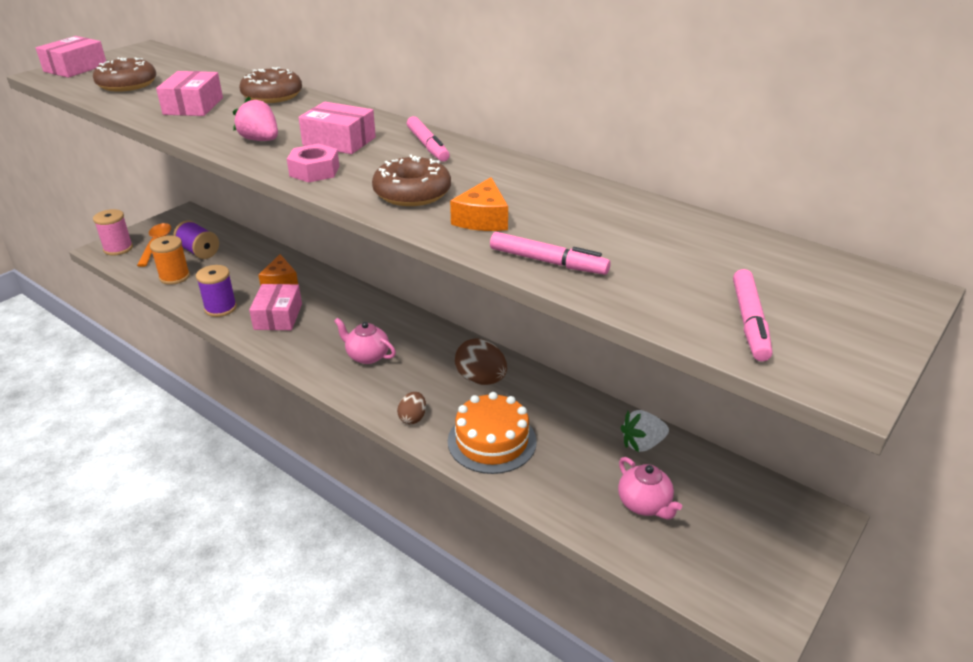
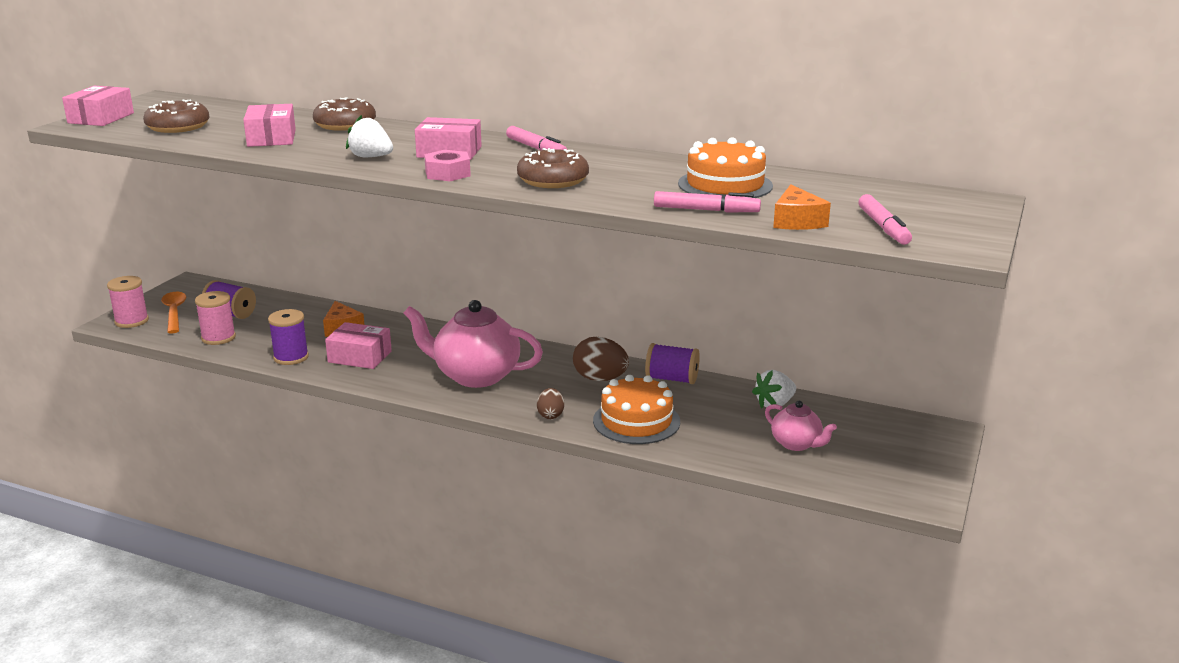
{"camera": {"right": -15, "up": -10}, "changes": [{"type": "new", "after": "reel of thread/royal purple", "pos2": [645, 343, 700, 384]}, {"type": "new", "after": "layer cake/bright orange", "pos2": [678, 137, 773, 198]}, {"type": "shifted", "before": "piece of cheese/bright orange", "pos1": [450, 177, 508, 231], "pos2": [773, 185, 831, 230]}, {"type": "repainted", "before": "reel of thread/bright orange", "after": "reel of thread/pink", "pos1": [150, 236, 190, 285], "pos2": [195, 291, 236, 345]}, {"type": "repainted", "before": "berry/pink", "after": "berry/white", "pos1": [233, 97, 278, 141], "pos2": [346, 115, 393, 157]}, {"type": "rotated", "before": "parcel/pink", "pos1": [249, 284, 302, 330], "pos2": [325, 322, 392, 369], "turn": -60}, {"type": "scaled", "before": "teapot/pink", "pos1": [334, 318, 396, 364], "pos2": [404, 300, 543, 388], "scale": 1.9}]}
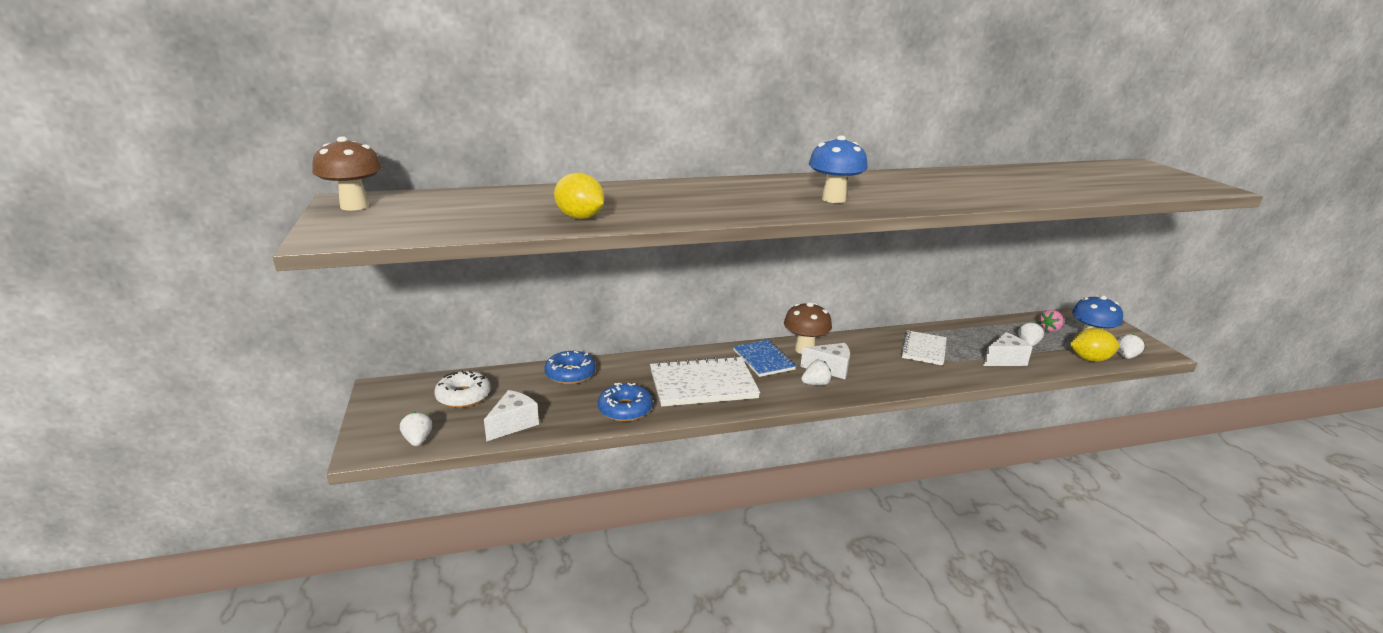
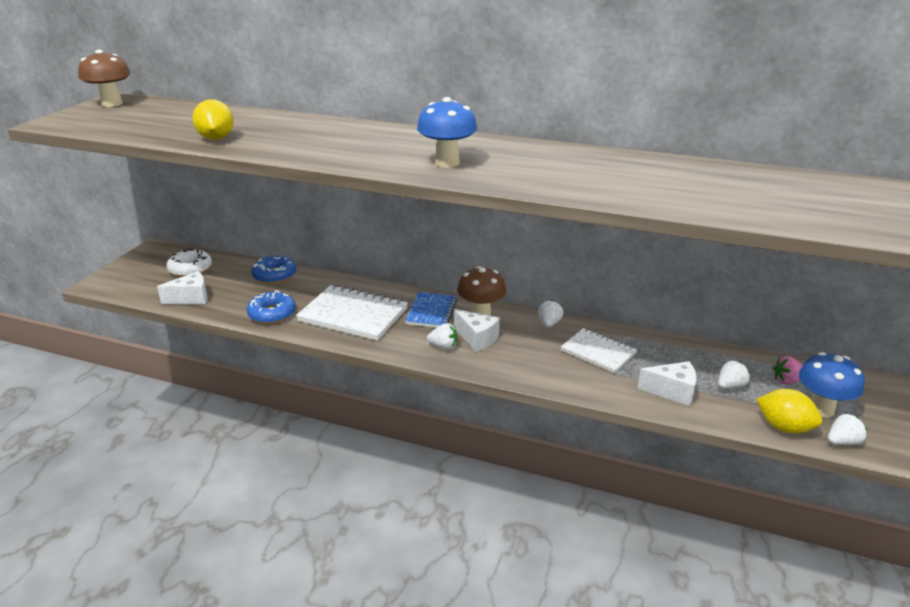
{"camera": {"right": 35, "up": 5}, "changes": [{"type": "shifted", "before": "berry/white", "pos1": [400, 412, 432, 446], "pos2": [538, 300, 563, 328]}, {"type": "rotated", "before": "notepad/white", "pos1": [901, 330, 947, 366], "pos2": [561, 328, 637, 373], "turn": 75}]}
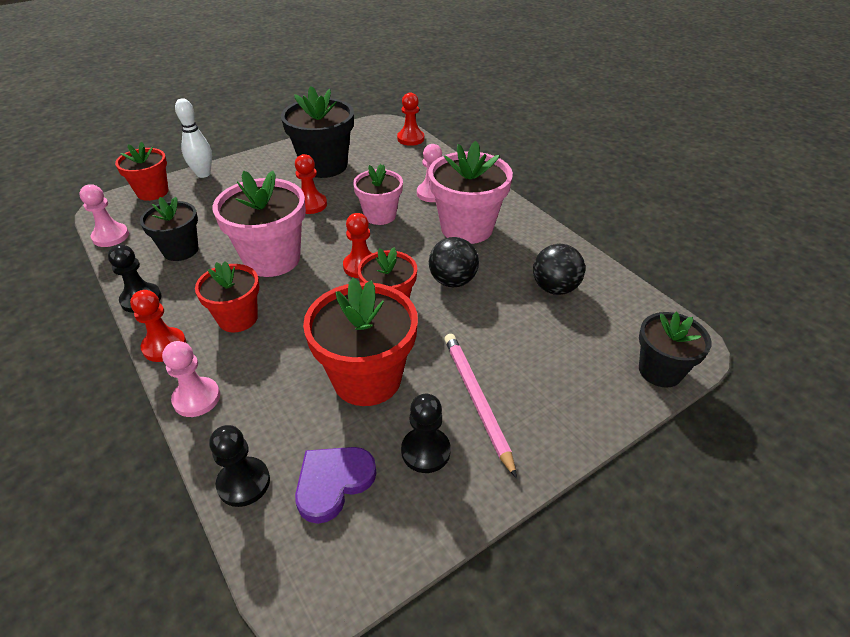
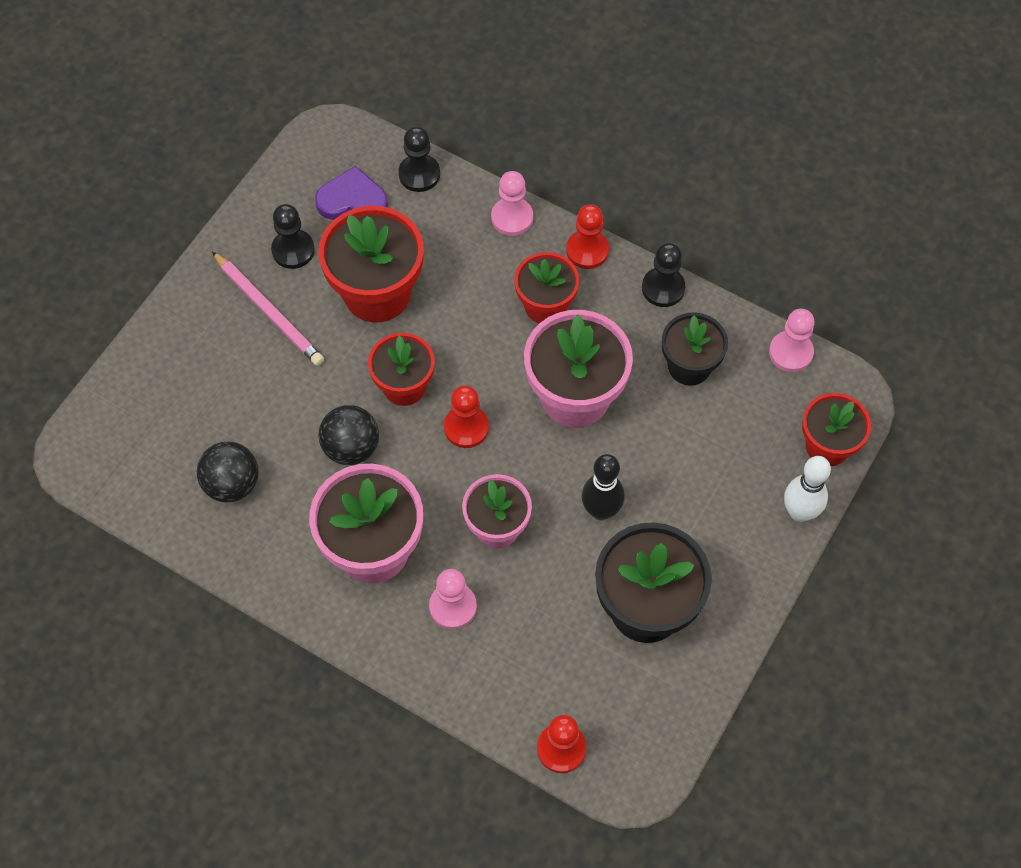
{"camera": {"right": 155, "up": 20}, "changes": [{"type": "gone", "before": "plant pot/black", "pos1": [639, 312, 712, 387]}, {"type": "swapped", "before": "pawn/crimson", "after": "tenpin/black", "pos1": [295, 154, 327, 214], "pos2": [582, 454, 625, 520]}, {"type": "rotated", "before": "love heart/royal purple", "pos1": [295, 447, 376, 524], "pos2": [315, 166, 388, 220], "turn": -105}]}
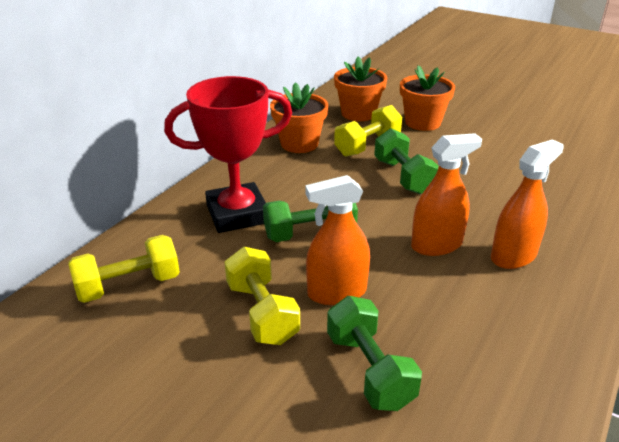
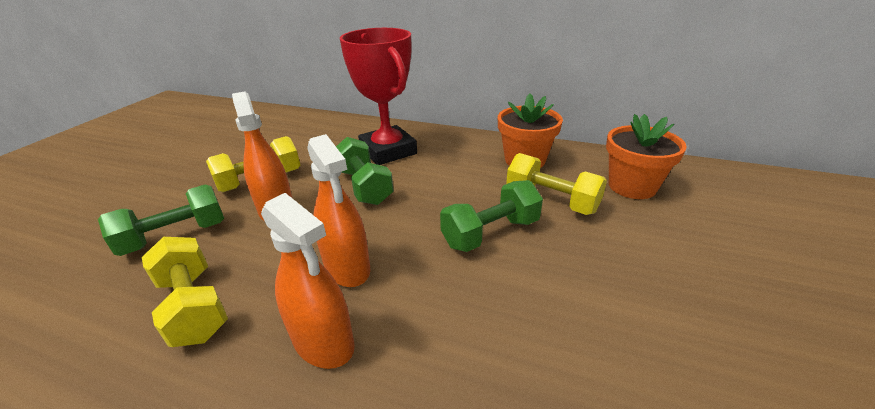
{"camera": {"right": 80, "up": 0}, "changes": [{"type": "gone", "before": "plant pot/bright orange", "pos1": [400, 65, 455, 131]}, {"type": "shifted", "before": "hand weight/yellow", "pos1": [68, 235, 180, 303], "pos2": [142, 237, 228, 347]}]}
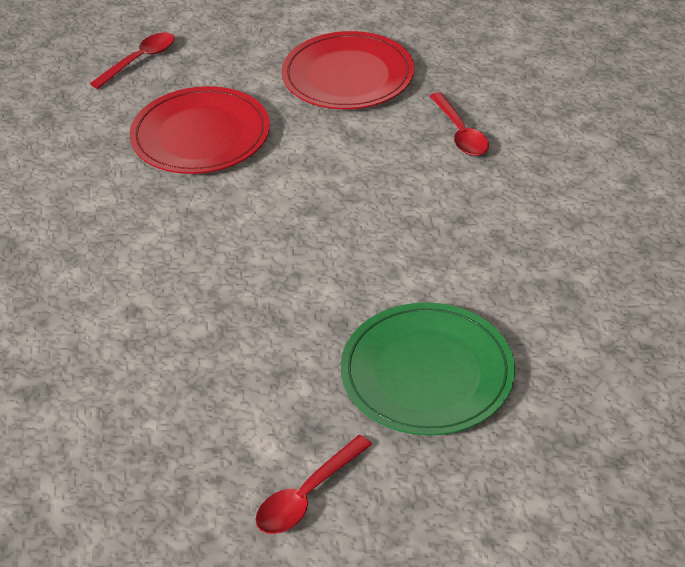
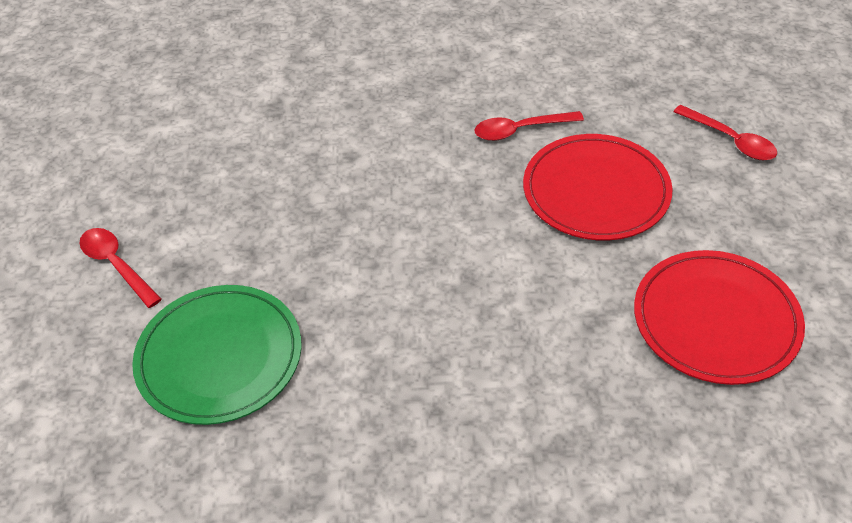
{"camera": {"right": 95, "up": 5}, "changes": [{"type": "shifted", "before": "spoon/crimson", "pos1": [430, 92, 489, 156], "pos2": [474, 111, 584, 141]}]}
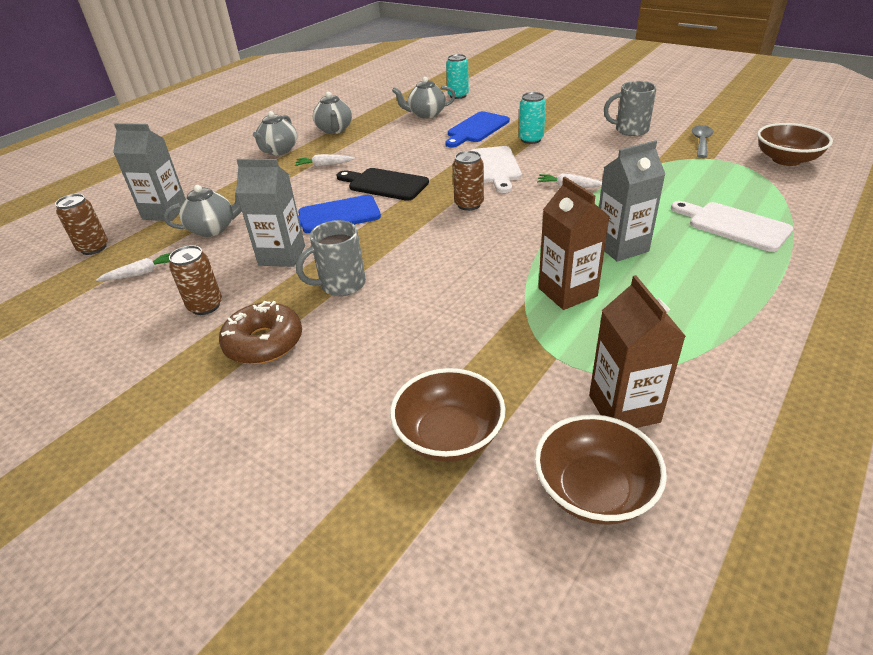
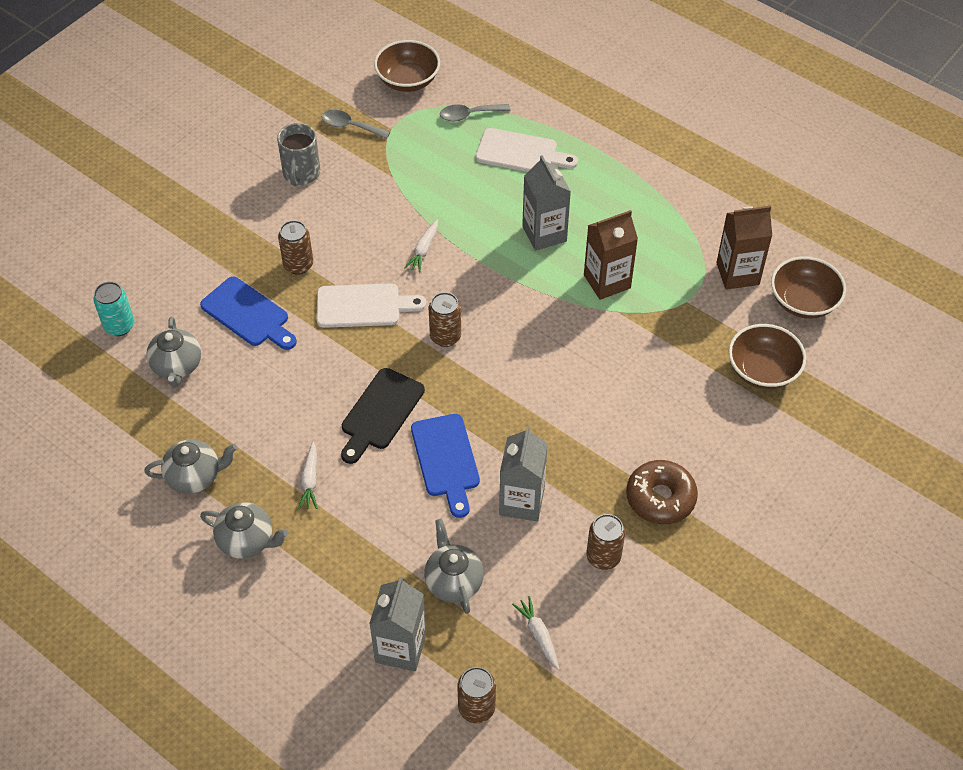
{"camera": {"right": -90, "up": 15}, "changes": [{"type": "gone", "before": "mug/grey", "pos1": [296, 220, 366, 296]}, {"type": "new", "after": "spoon/grey", "pos2": [440, 104, 511, 122]}, {"type": "repainted", "before": "can/teal", "after": "can/russet", "pos1": [519, 92, 546, 144], "pos2": [278, 220, 313, 275]}, {"type": "rotated", "before": "chopping board/white", "pos1": [671, 201, 794, 252], "pos2": [475, 128, 578, 172], "turn": -120}]}
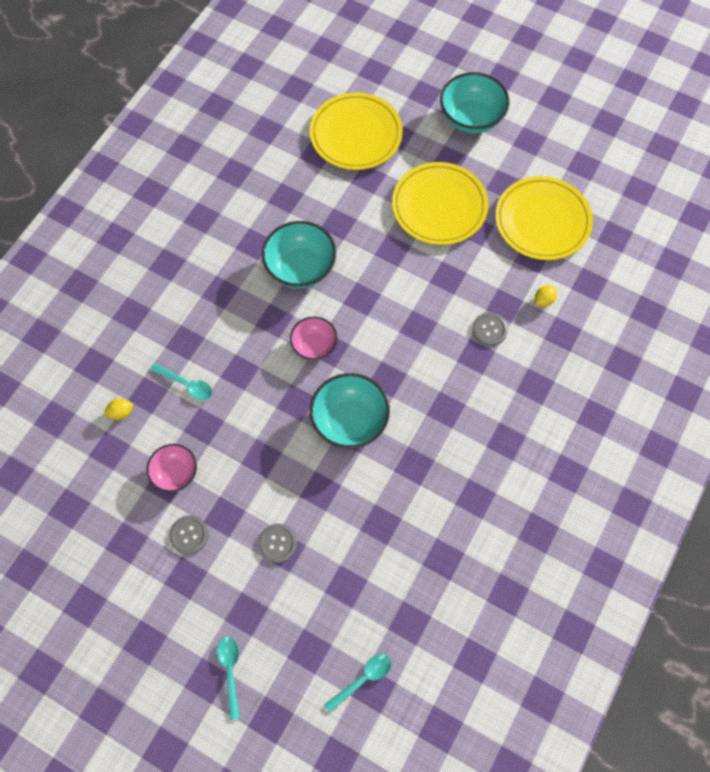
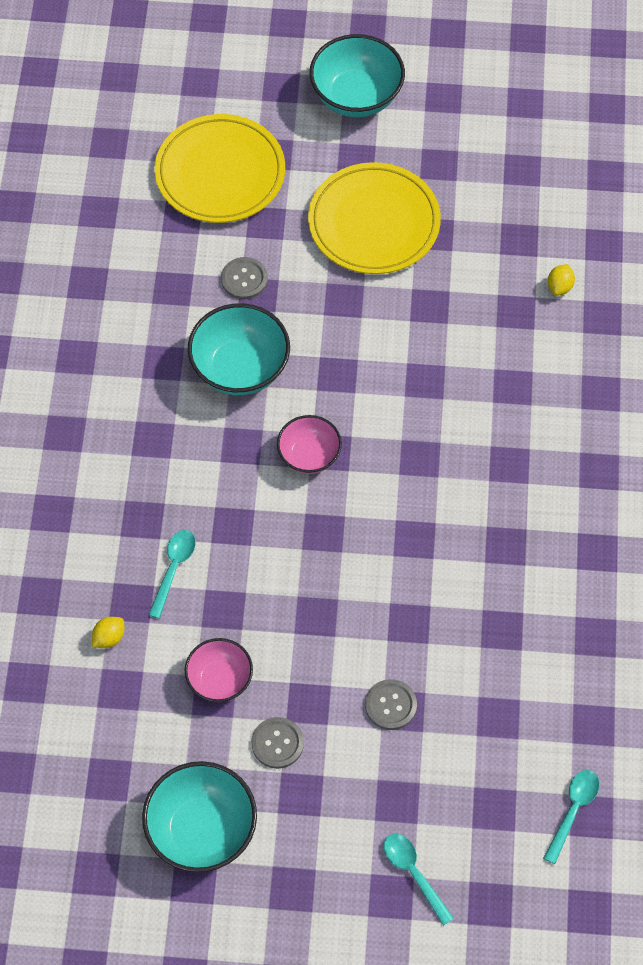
{"camera": {"right": -25, "up": -5}, "changes": [{"type": "gone", "before": "dinner plate/yellow", "pos1": [495, 176, 593, 260]}, {"type": "shifted", "before": "serving bowl/teal", "pos1": [310, 373, 390, 448], "pos2": [142, 761, 257, 872]}, {"type": "shifted", "before": "shirt button/grey", "pos1": [472, 312, 508, 346], "pos2": [221, 257, 268, 299]}, {"type": "rotated", "before": "spoon/teal", "pos1": [150, 363, 212, 400], "pos2": [148, 530, 195, 619], "turn": -75}]}
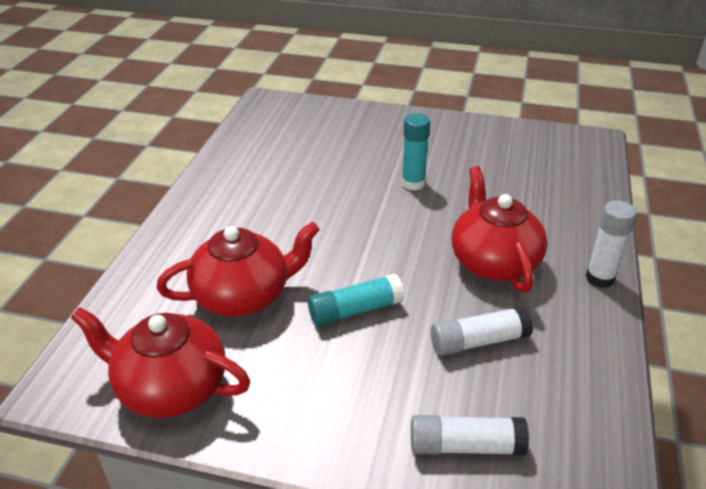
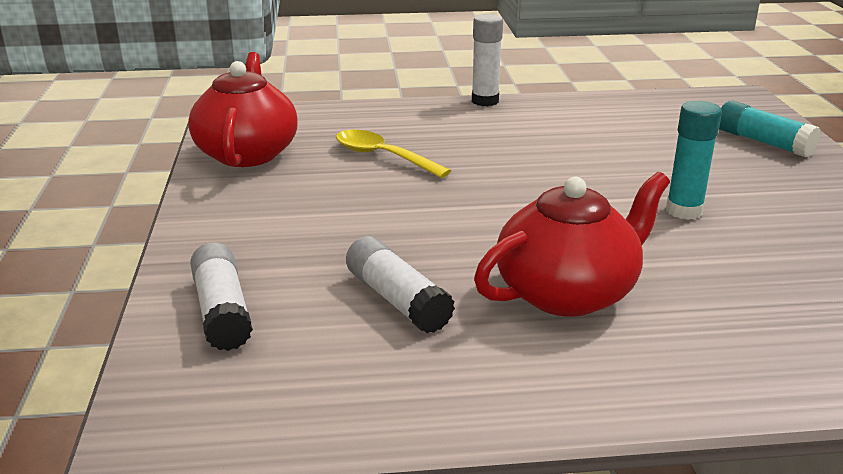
{"camera": {"right": 70, "up": -10}, "changes": [{"type": "shifted", "before": "glue/teal", "pos1": [308, 274, 404, 326], "pos2": [719, 100, 821, 157]}, {"type": "shifted", "before": "glue/white", "pos1": [585, 201, 637, 288], "pos2": [472, 14, 503, 106]}, {"type": "swapped", "before": "teapot/crimson", "after": "spoon/yellow", "pos1": [157, 222, 320, 317], "pos2": [336, 130, 451, 178]}]}
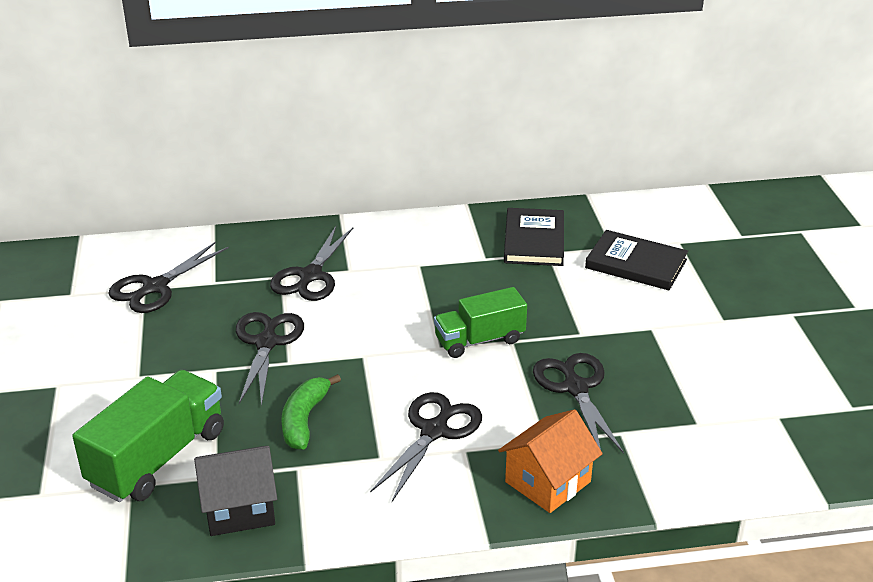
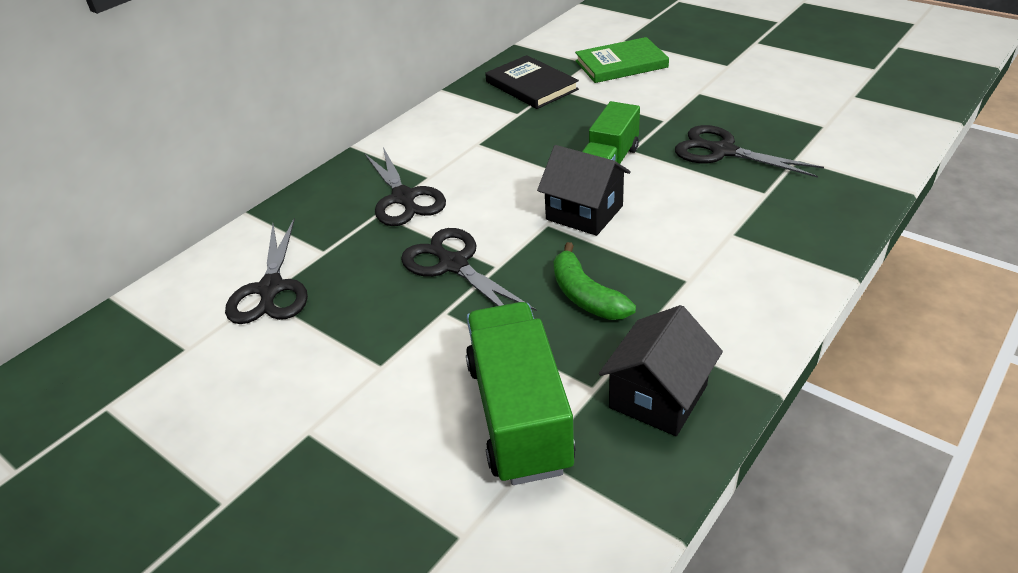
{"camera": {"right": -40, "up": 5}, "changes": [{"type": "gone", "before": "scissors/black", "pos1": [370, 392, 482, 502]}, {"type": "gone", "before": "toy house/bright orange", "pos1": [498, 409, 603, 513]}, {"type": "new", "after": "toy house/black", "pos2": [537, 145, 631, 236]}, {"type": "repainted", "before": "book/black", "after": "book/leaf-green", "pos1": [585, 230, 688, 290], "pos2": [575, 37, 669, 83]}]}
